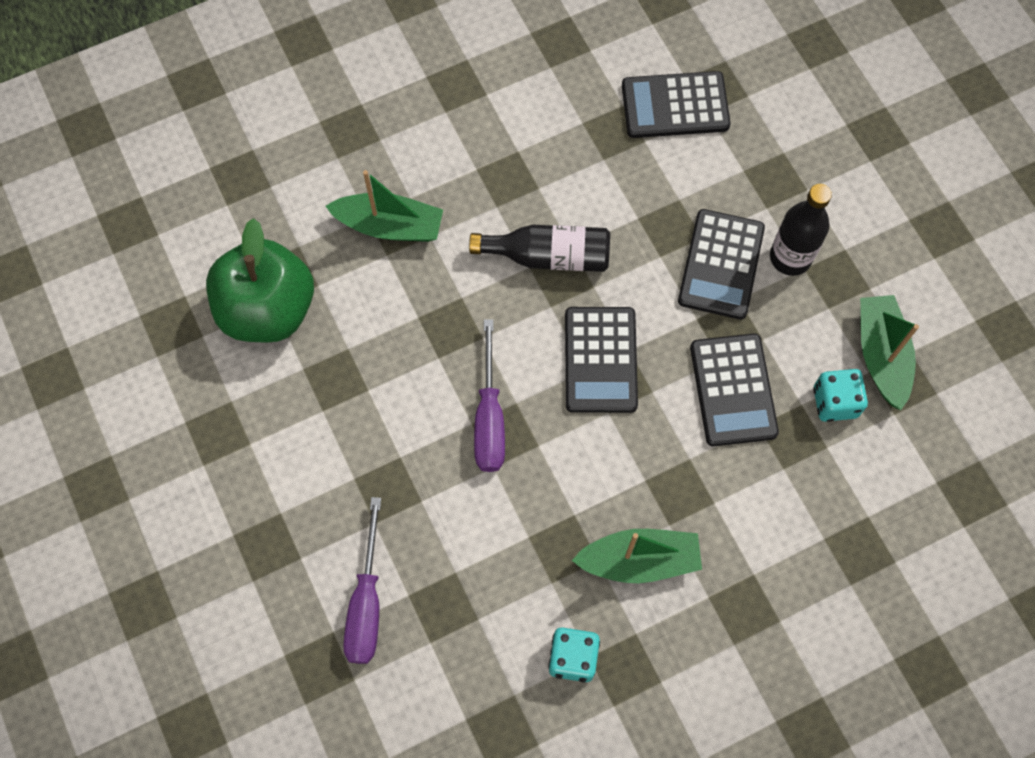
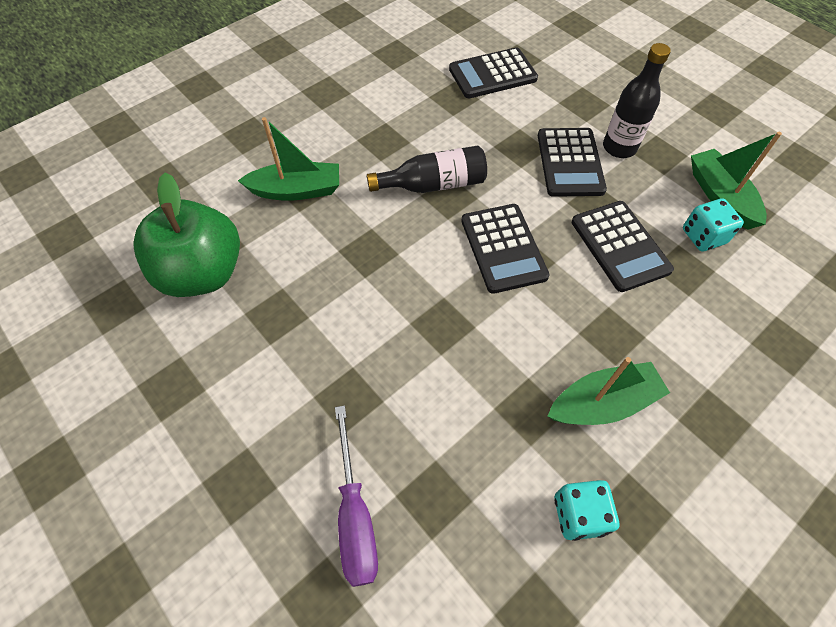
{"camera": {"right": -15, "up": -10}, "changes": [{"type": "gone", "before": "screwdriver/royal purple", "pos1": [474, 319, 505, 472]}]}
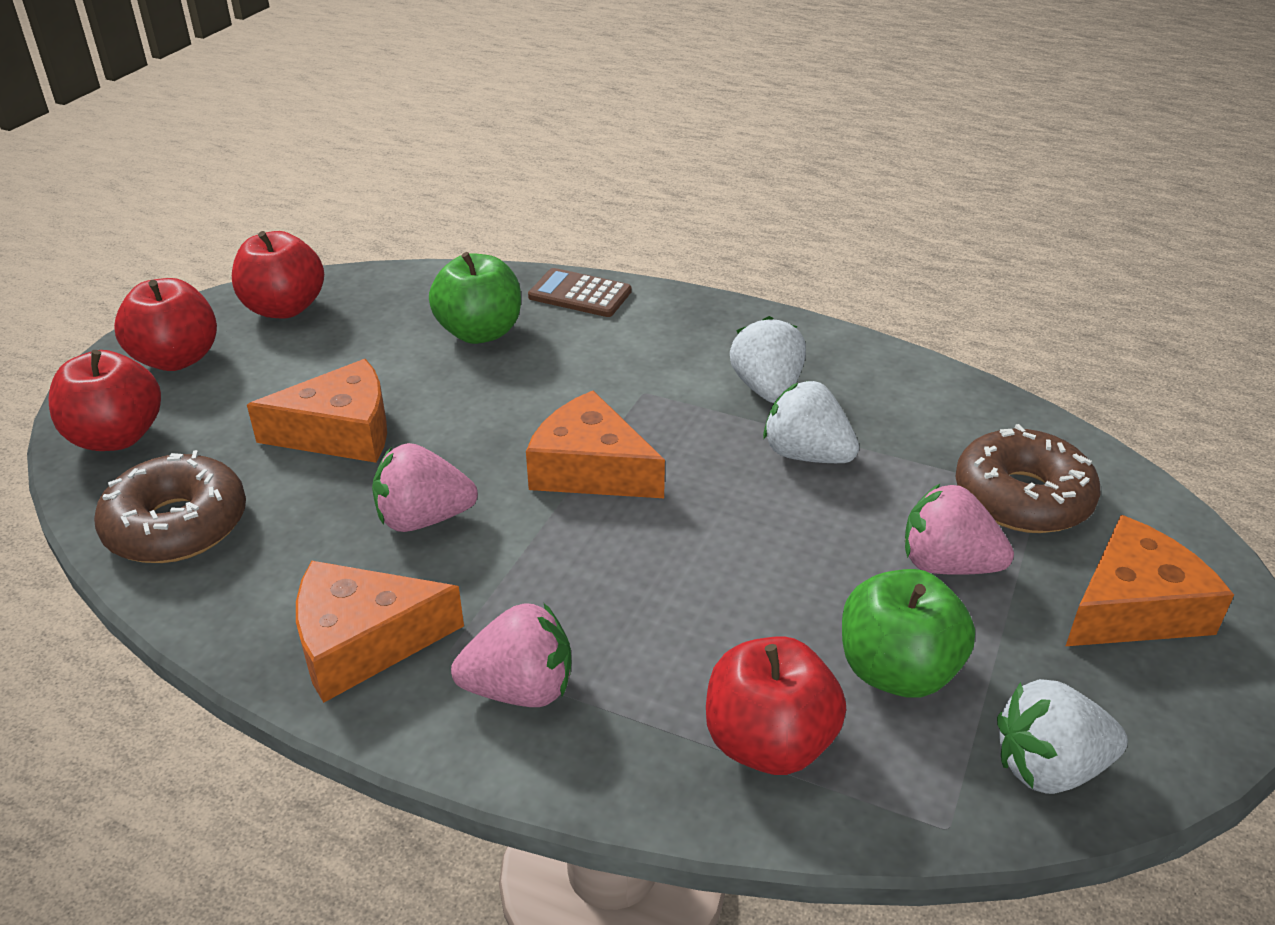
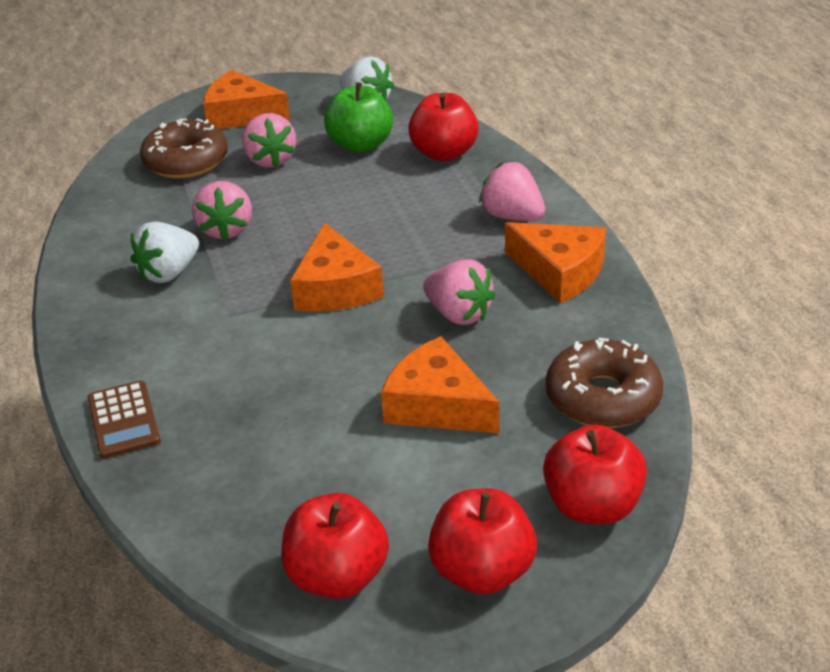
{"camera": {"right": -130, "up": 0}, "changes": [{"type": "gone", "before": "apple/leaf-green", "pos1": [429, 252, 521, 344]}, {"type": "repainted", "before": "berry/white", "after": "berry/pink", "pos1": [763, 381, 859, 463], "pos2": [192, 181, 252, 241]}]}
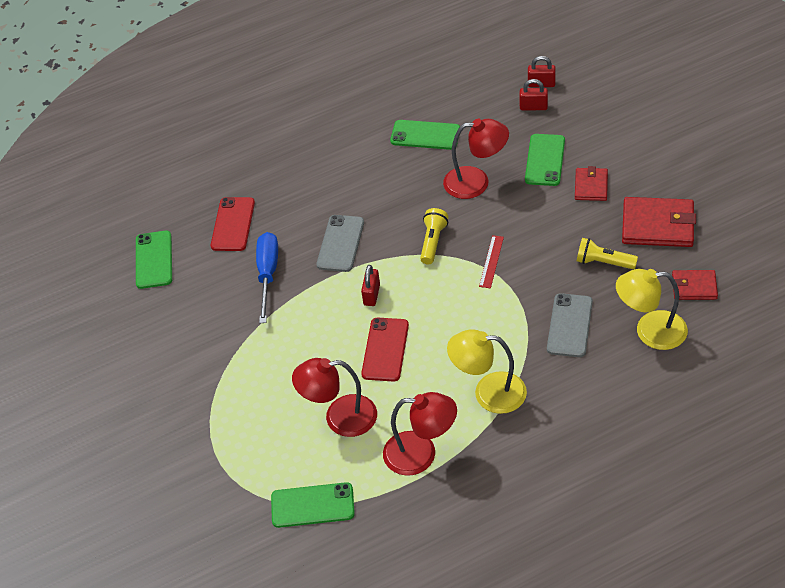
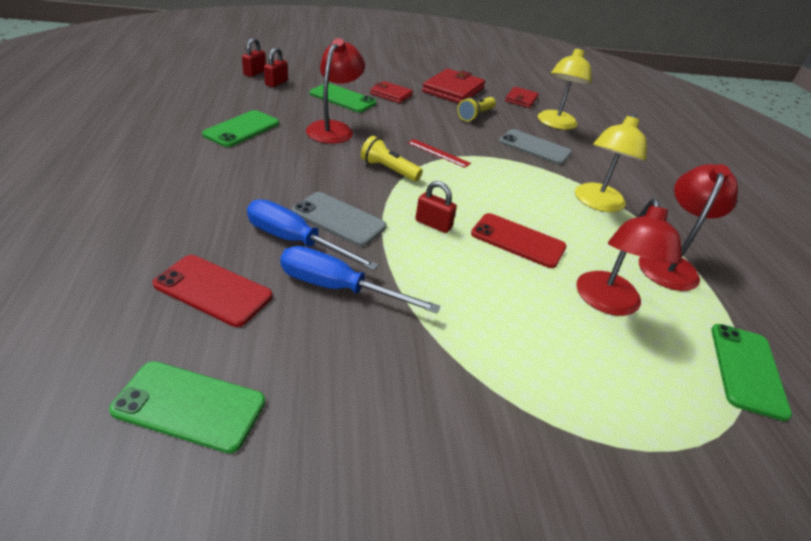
{"camera": {"right": -80, "up": -10}, "changes": [{"type": "new", "after": "screwdriver/blue", "pos2": [247, 199, 379, 271]}]}
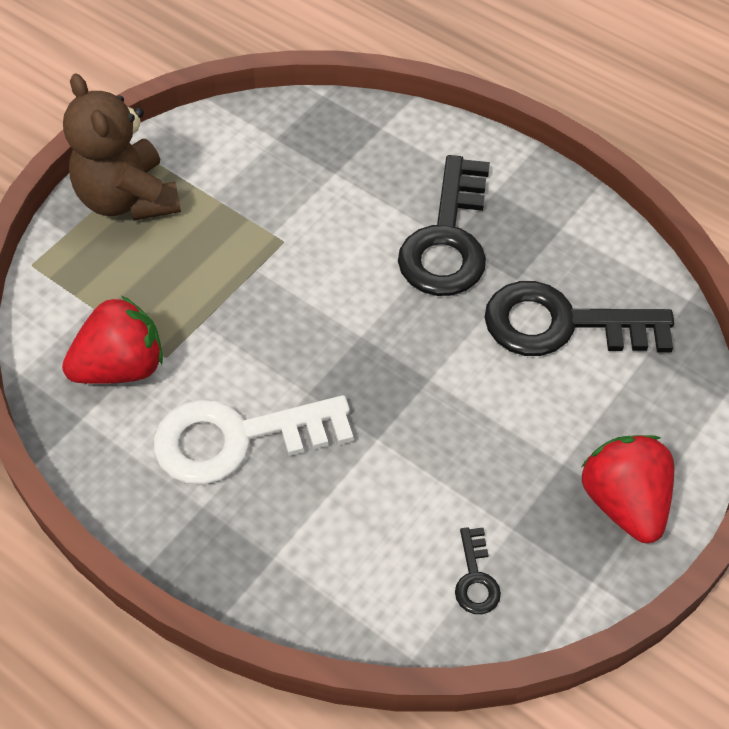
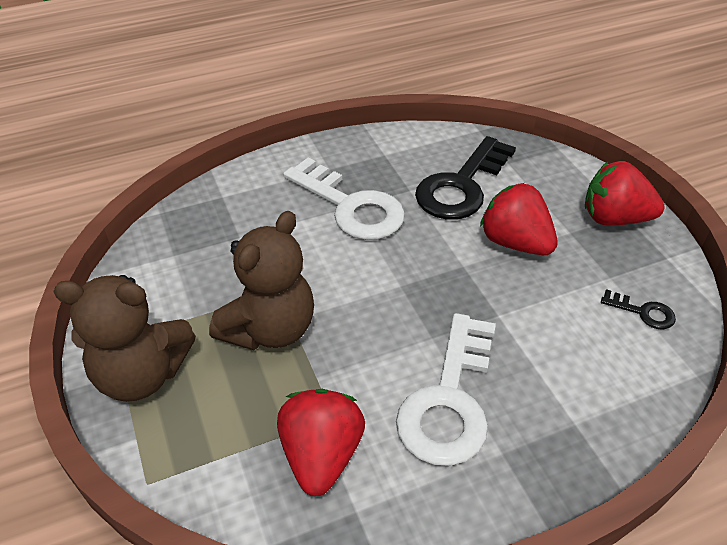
{"camera": {"right": -60, "up": -10}, "changes": [{"type": "new", "after": "teddy bear/russet", "pos2": [209, 211, 314, 350]}, {"type": "new", "after": "berry/crimson", "pos2": [480, 183, 558, 255]}, {"type": "repainted", "before": "latchkey/black", "after": "latchkey/white", "pos1": [398, 155, 490, 296], "pos2": [283, 157, 405, 240]}]}
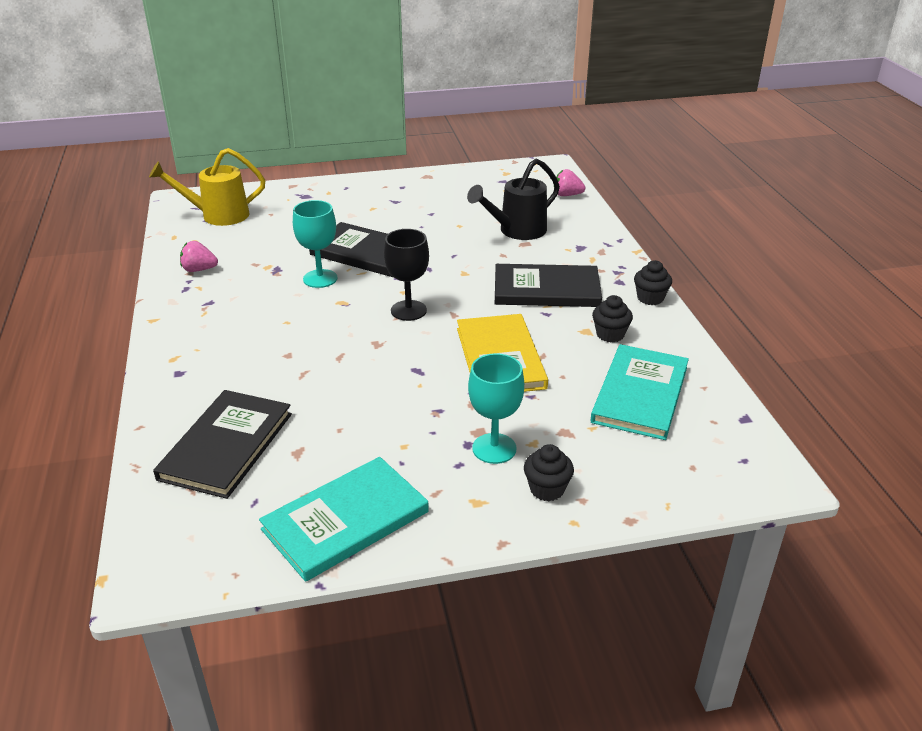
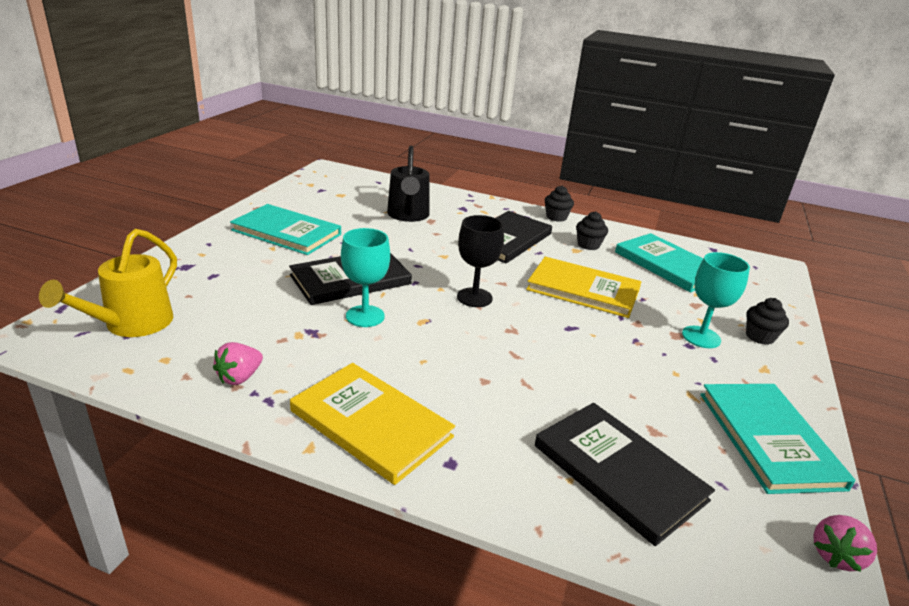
{"camera": {"right": -60, "up": -5}, "changes": [{"type": "new", "after": "book/teal", "pos2": [230, 204, 341, 255]}, {"type": "new", "after": "book/yellow", "pos2": [290, 363, 455, 485]}, {"type": "shifted", "before": "berry/pink", "pos1": [556, 169, 586, 196], "pos2": [813, 515, 877, 572]}]}
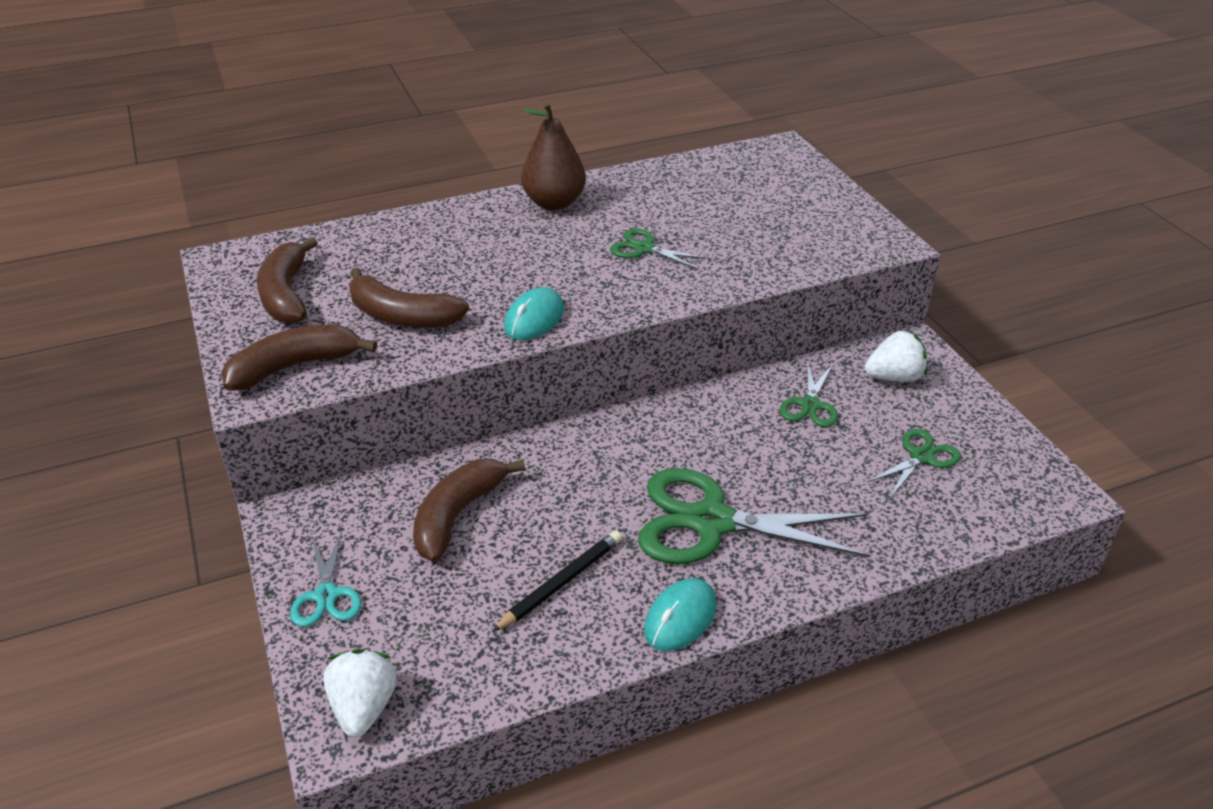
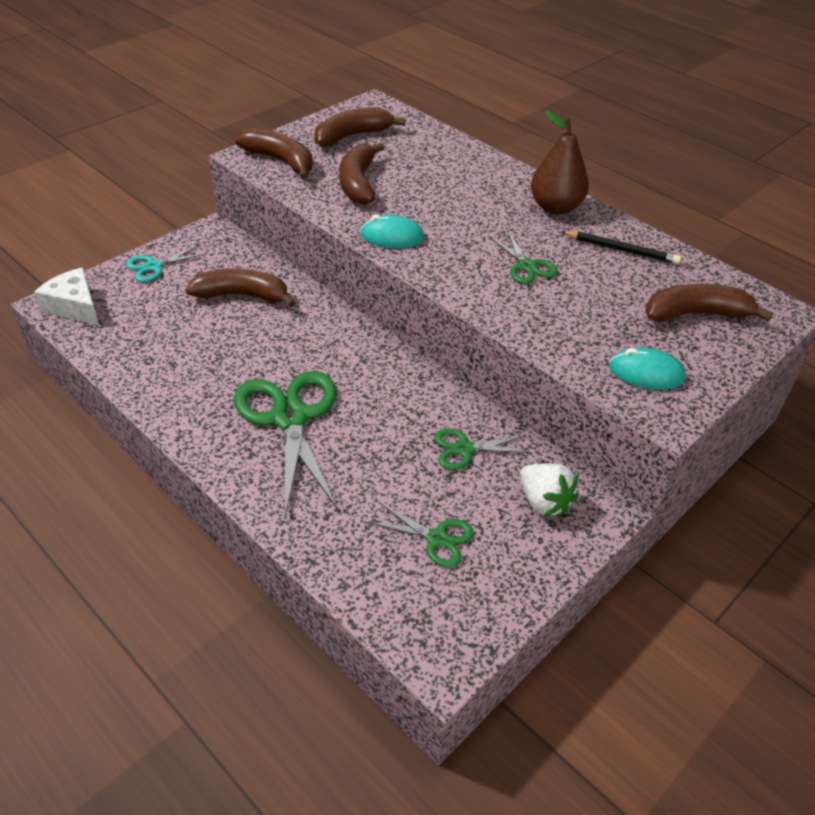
{"camera": {"right": 65, "up": 5}, "changes": [{"type": "new", "after": "toy banana/russet", "pos2": [645, 284, 773, 322]}, {"type": "shifted", "before": "pencil/black", "pos1": [492, 531, 622, 632], "pos2": [560, 231, 681, 265]}, {"type": "shifted", "before": "PC mouse/teal", "pos1": [644, 578, 717, 651], "pos2": [609, 347, 686, 390]}, {"type": "swapped", "before": "berry/white", "after": "piece of cheese/white", "pos1": [323, 649, 397, 737], "pos2": [34, 268, 99, 325]}, {"type": "rotated", "before": "scissors/leaf-green", "pos1": [610, 228, 709, 270], "pos2": [489, 231, 558, 284], "turn": 150}]}
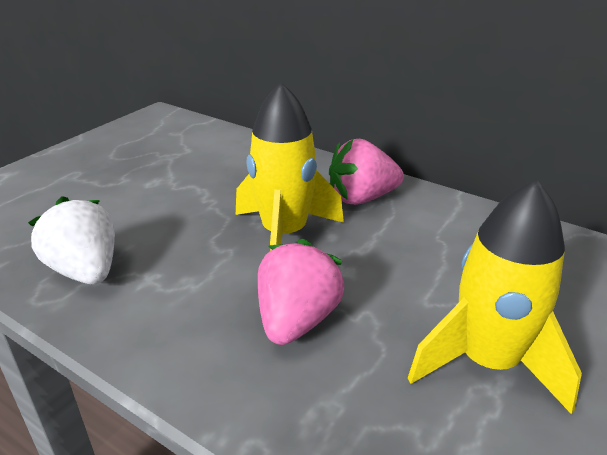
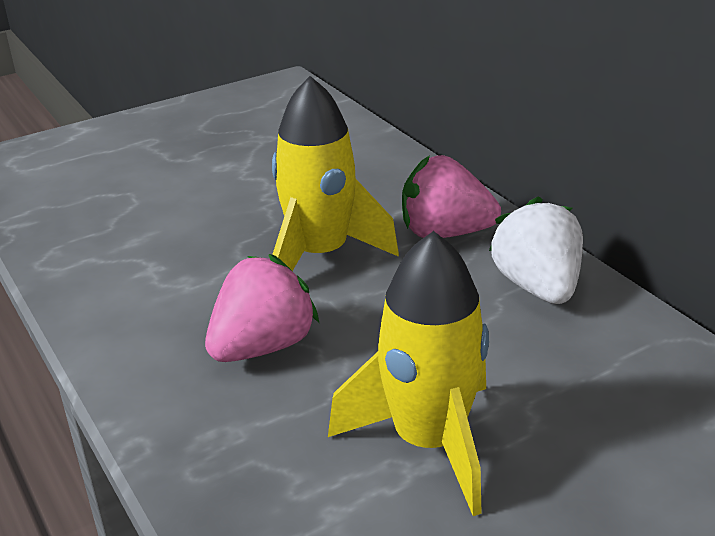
{"camera": {"right": 25, "up": 0}, "changes": [{"type": "shifted", "before": "berry/white", "pos1": [28, 196, 115, 284], "pos2": [489, 196, 583, 304]}]}
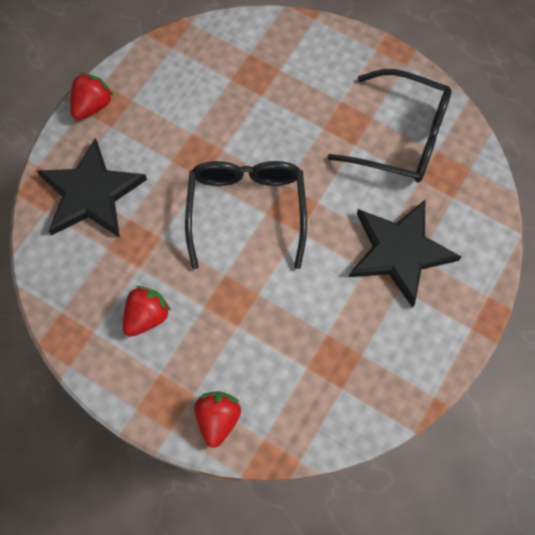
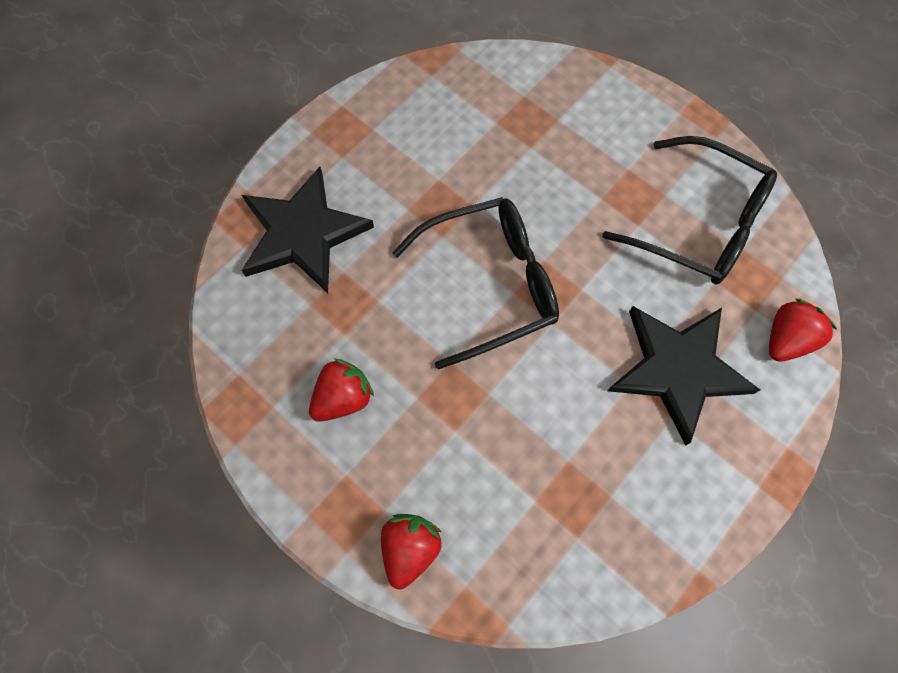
{"camera": {"right": 10, "up": 0}, "changes": [{"type": "shifted", "before": "berry/crimson", "pos1": [70, 72, 113, 120], "pos2": [769, 299, 837, 362]}, {"type": "rotated", "before": "eyeglasses/black", "pos1": [185, 161, 307, 269], "pos2": [392, 197, 559, 370], "turn": 60}]}
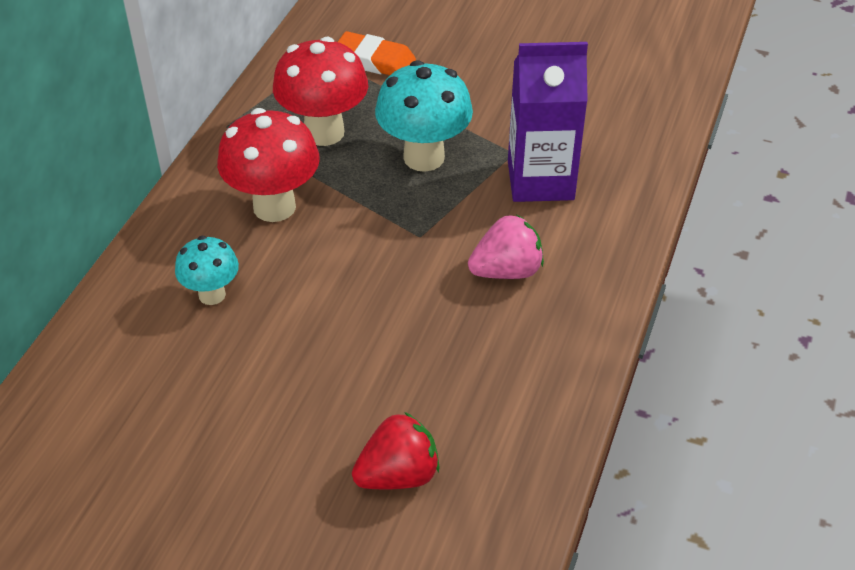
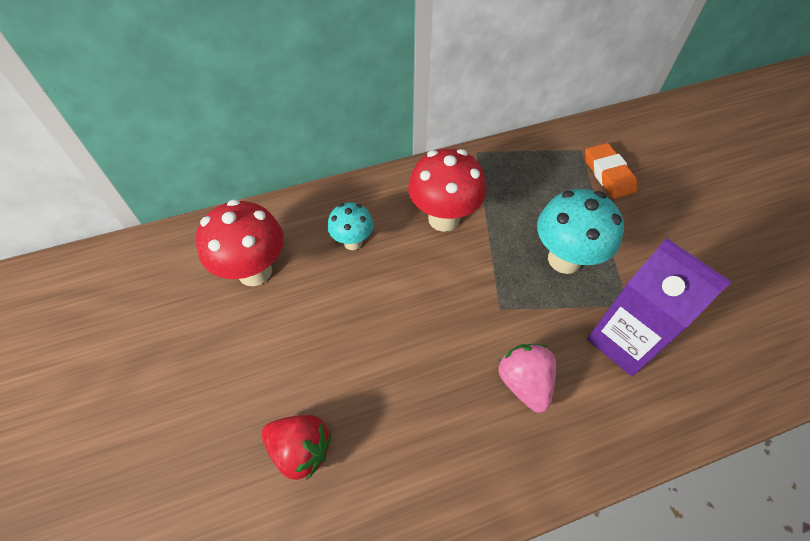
{"camera": {"right": 50, "up": 10}, "changes": [{"type": "shifted", "before": "toadstool/crimson", "pos1": [273, 37, 368, 146], "pos2": [196, 199, 284, 286]}, {"type": "rotated", "before": "berry/pink", "pos1": [468, 214, 544, 279], "pos2": [498, 344, 556, 413], "turn": -135}]}
